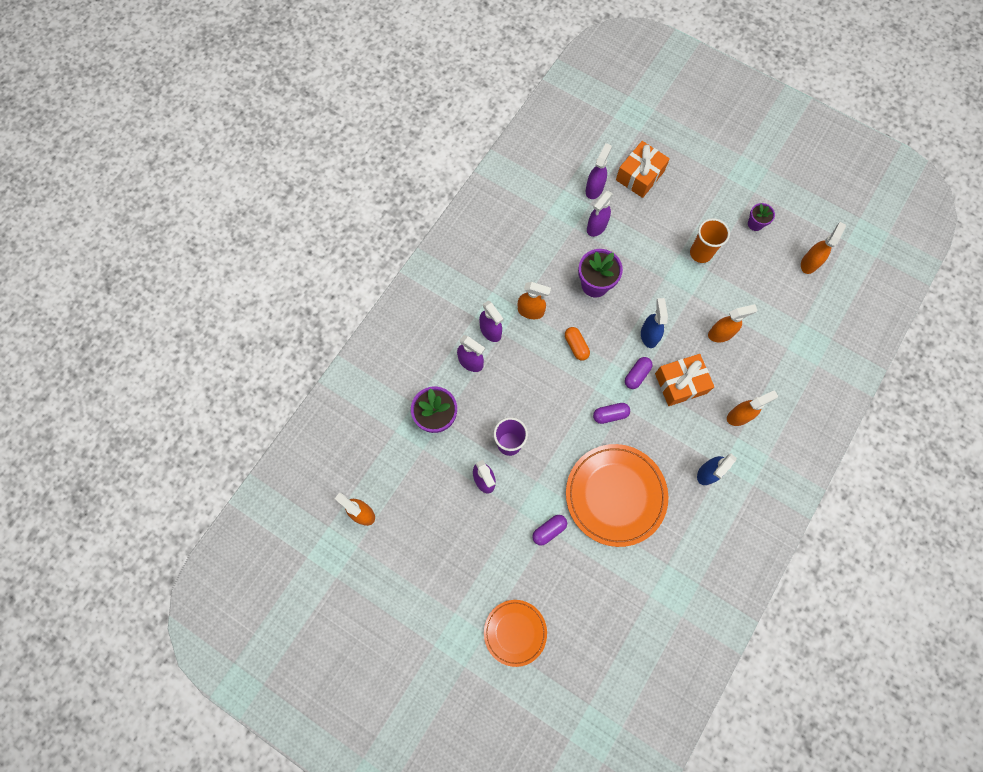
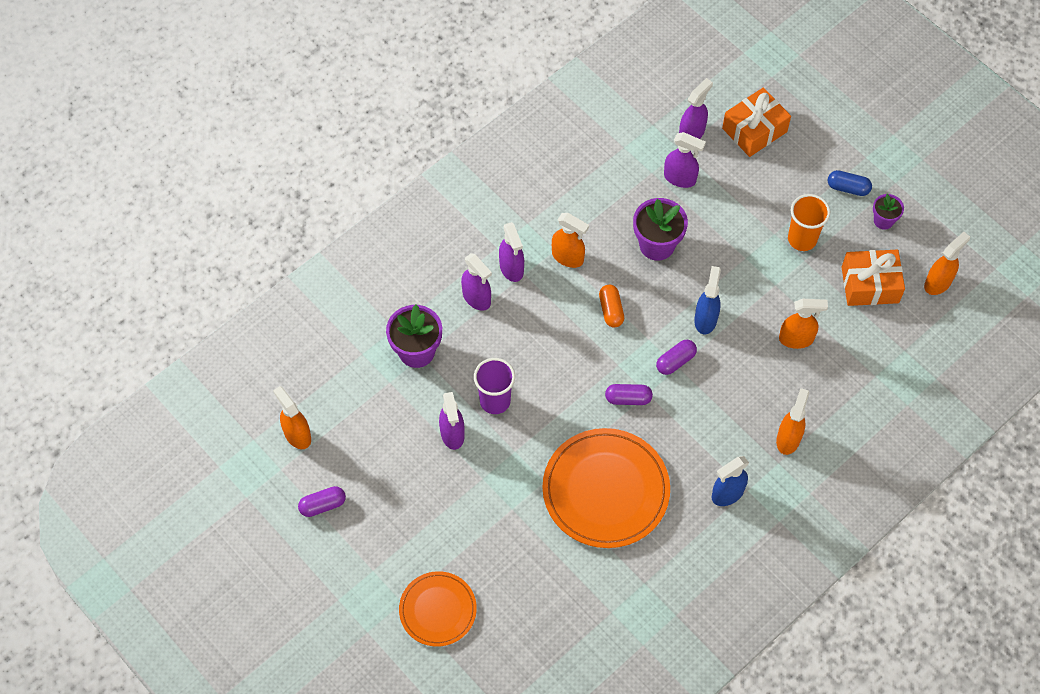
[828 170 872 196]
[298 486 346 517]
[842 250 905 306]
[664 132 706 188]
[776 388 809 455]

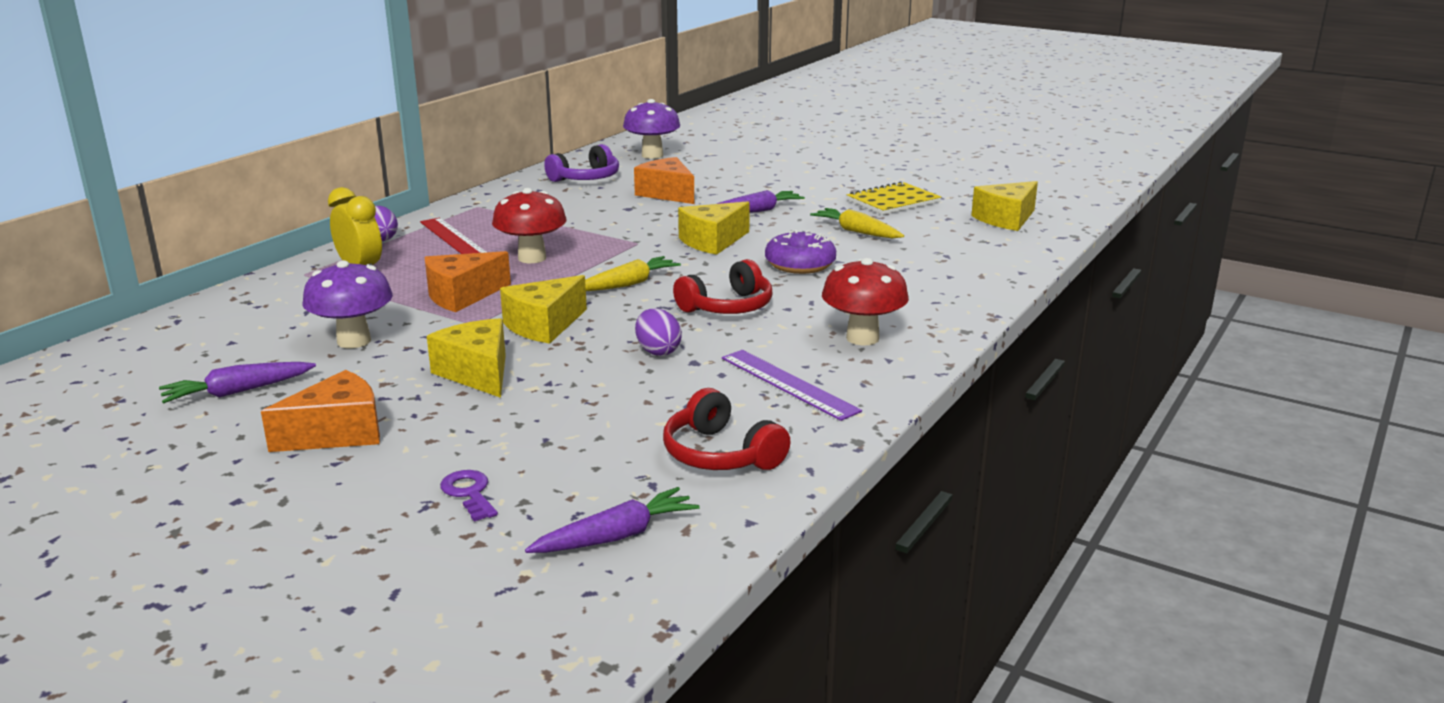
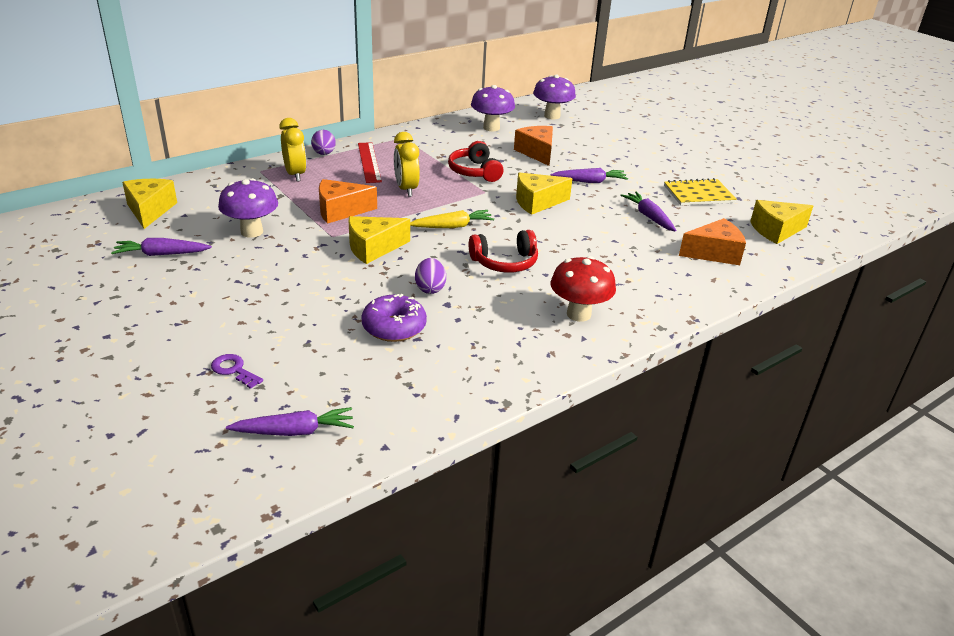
[722 350 862 421] (first image)
[679 218 746 265]
[122 179 177 229]
[448 141 504 182]
[361 294 427 342]
[394 132 420 197]
[471 85 515 131]
[620 192 676 232]
[211 354 263 389]

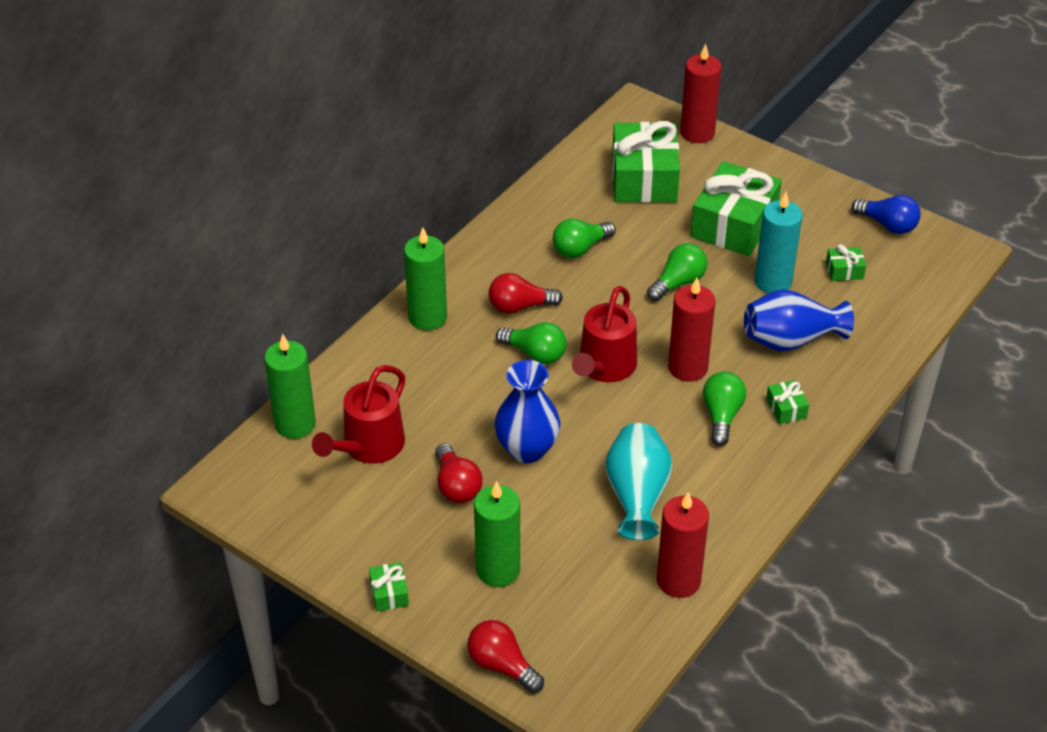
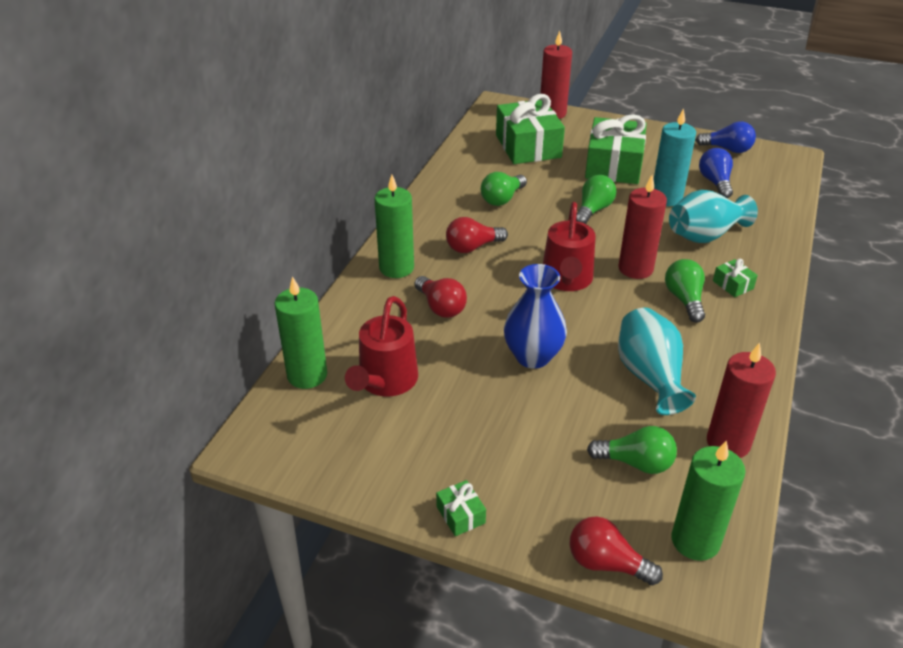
[415 276 467 318]
[671 440 745 561]
[587 426 677 474]
[699 148 733 198]
[669 190 758 243]

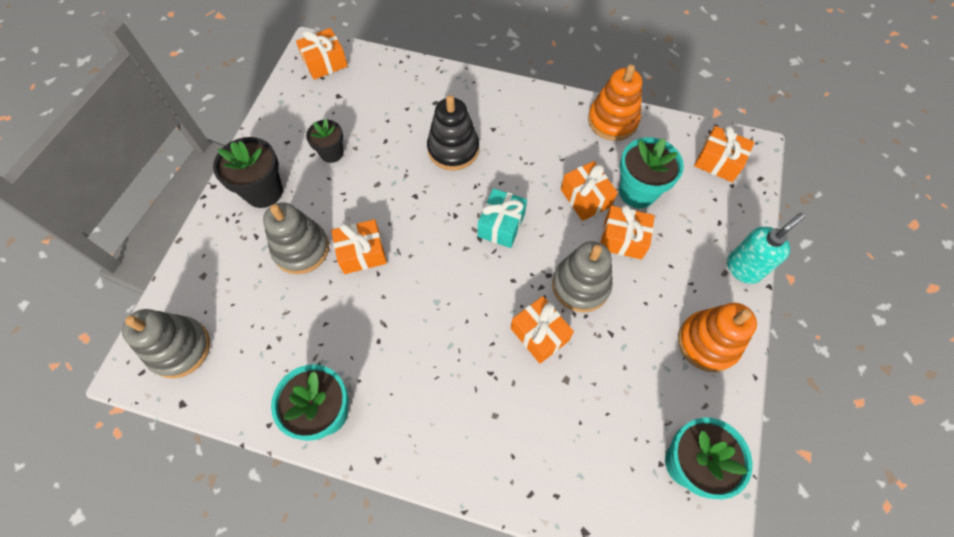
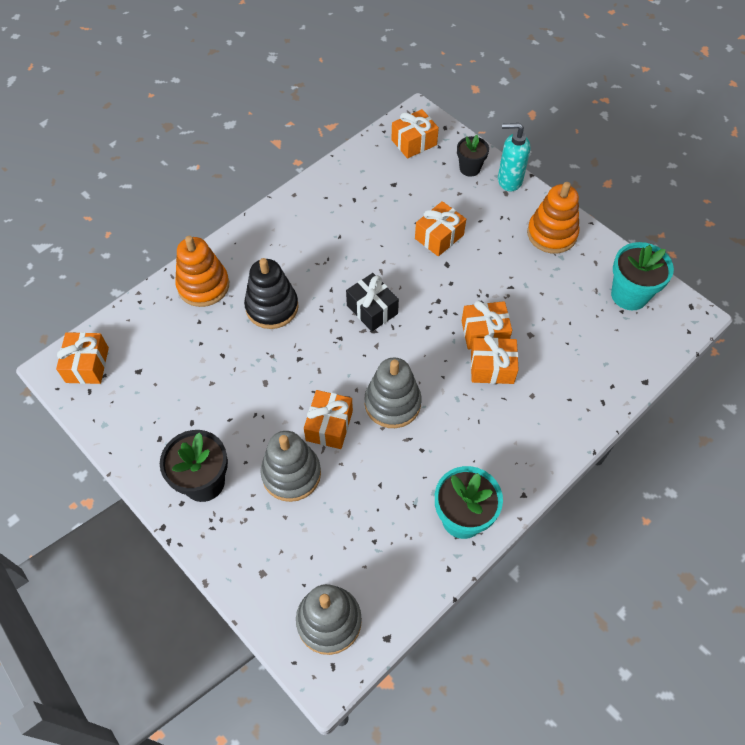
[619 137 684 208] (first image)
[457 135 489 177]
[364 357 422 428]
[471 335 519 384]
[175 236 229 307]
[346 273 399 331]
[498 123 530 191]

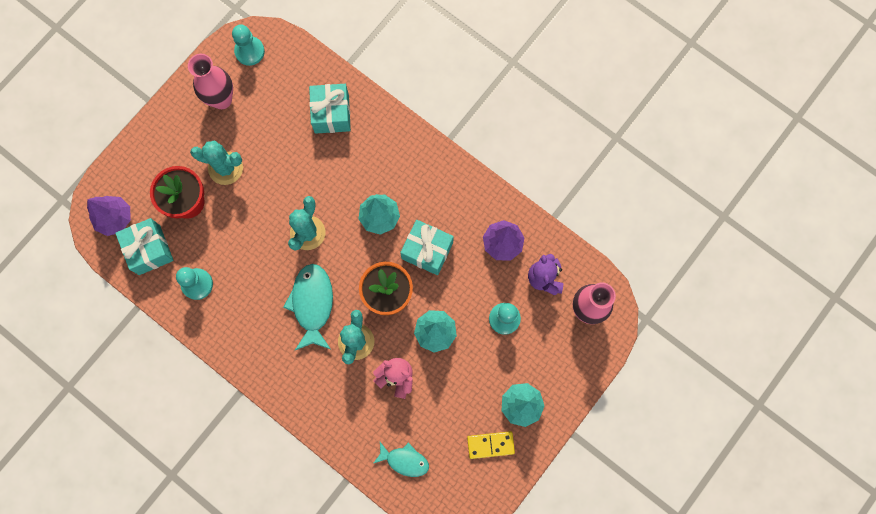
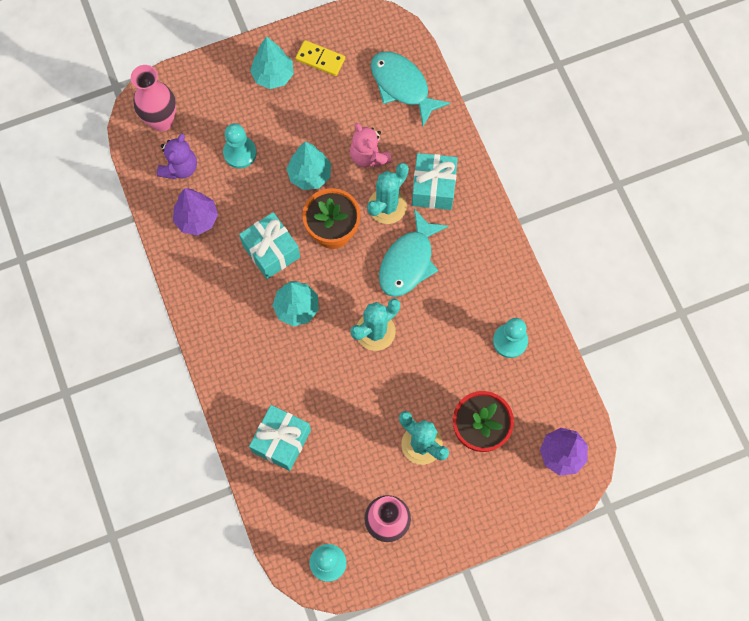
[412 153 458 210]
[371 51 450 126]

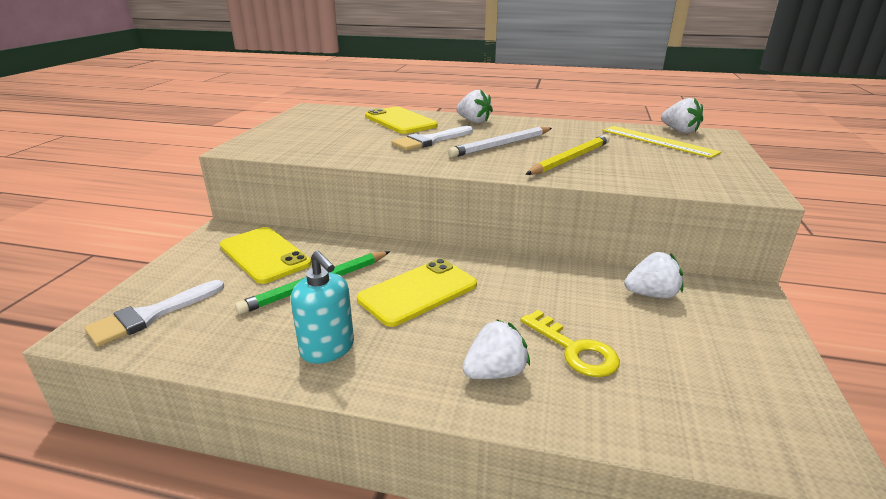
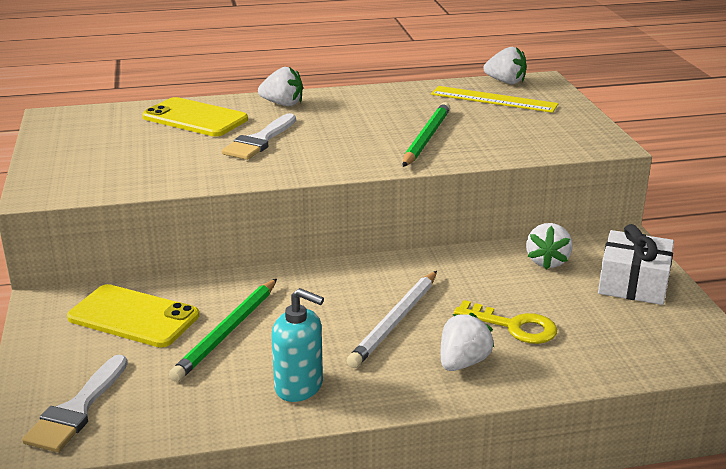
[357 259 477 327] (first image)
[598 224 674 305]
[347 271 437 368]
[403 102 450 167]
[526 223 573 270]

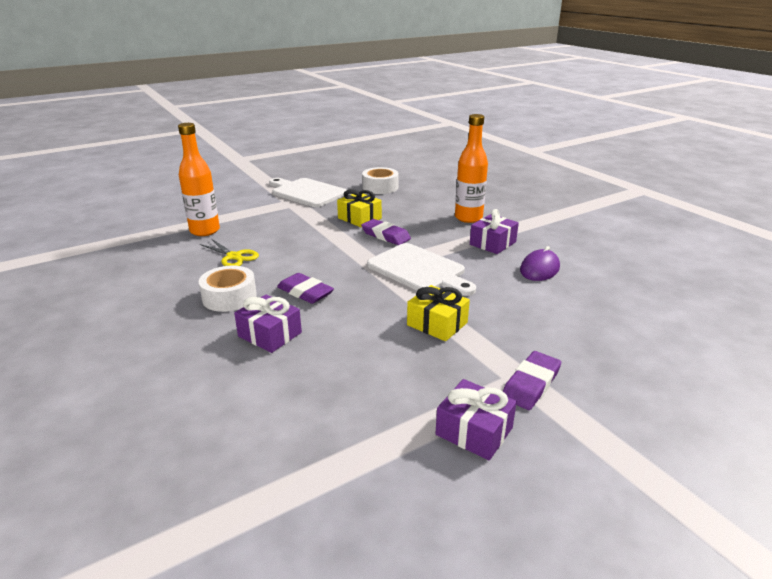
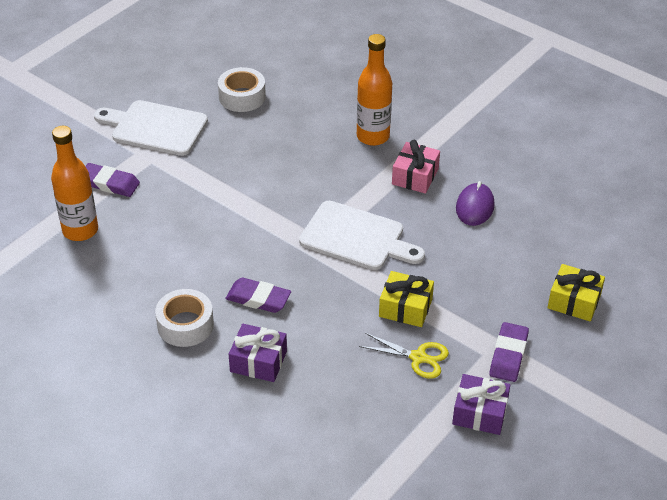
[359 333 449 379]
[548 264 605 322]
[85 163 140 197]
[392 140 440 194]

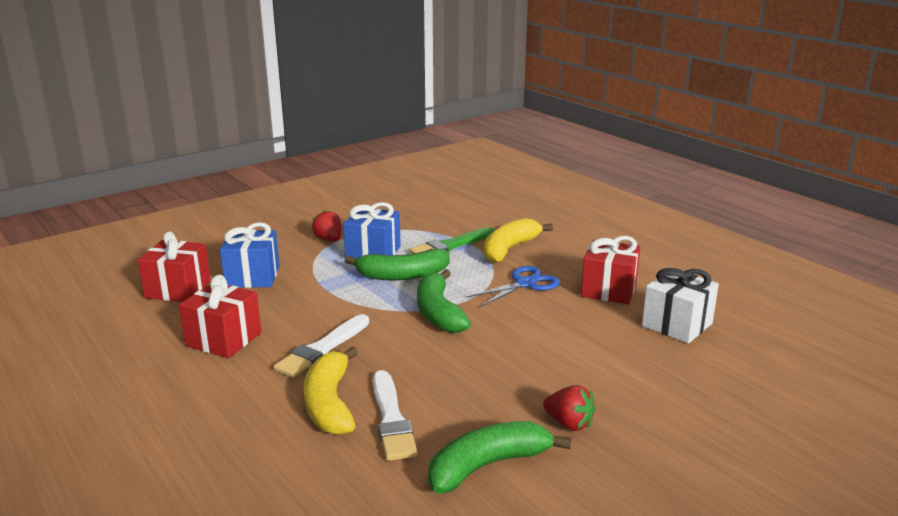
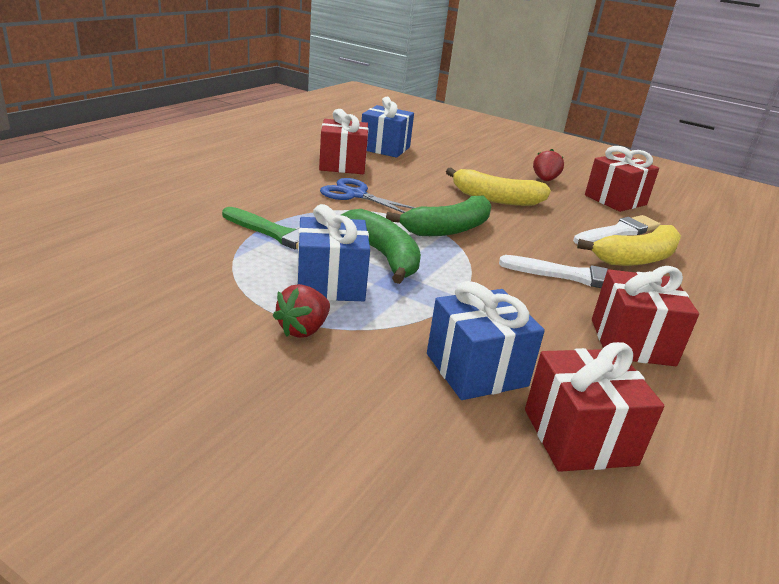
[446 168 551 206]
[585 146 659 212]
[362 97 414 158]

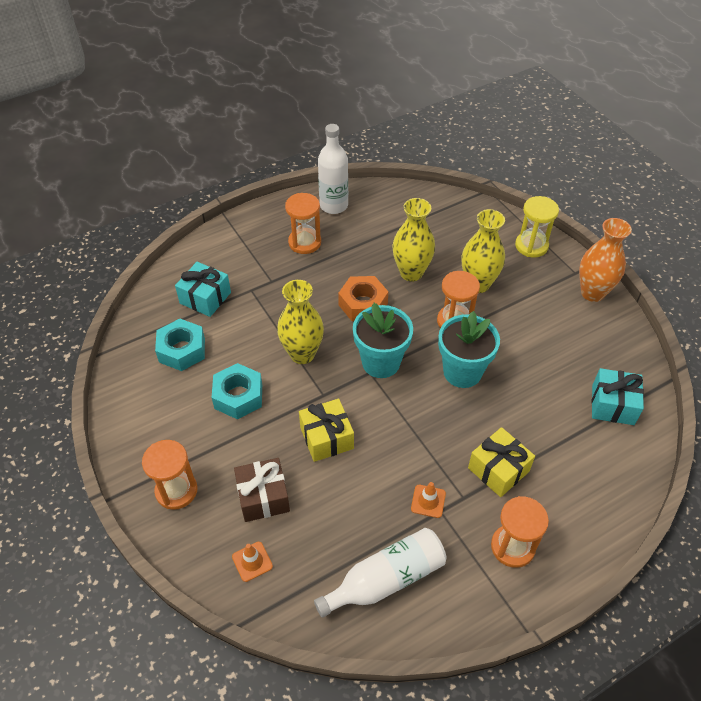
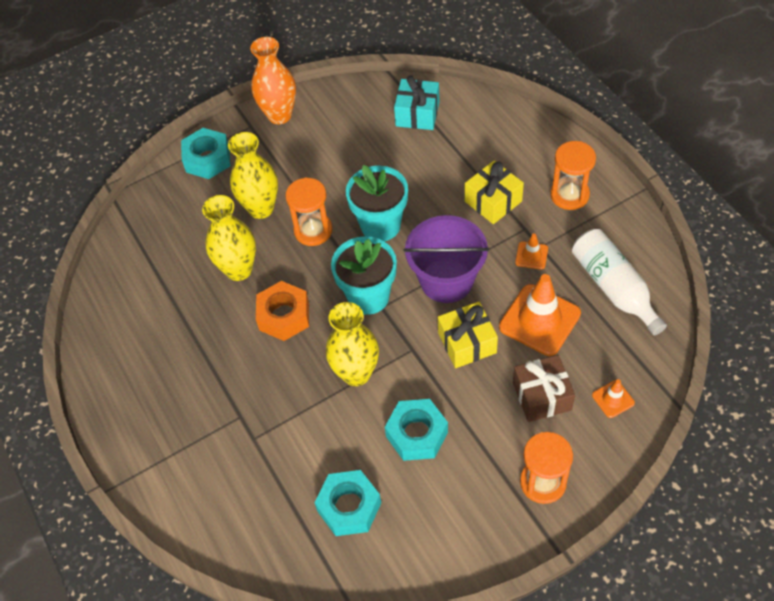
[175 262 231 317] (first image)
[285 193 321 254] (first image)
[318 124 348 214] (first image)
[404 215 489 303]
[499 274 581 356]
[181 128 231 179]

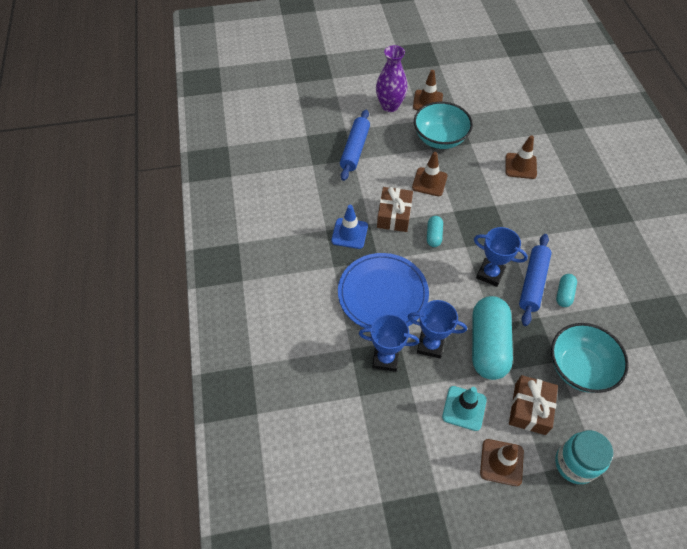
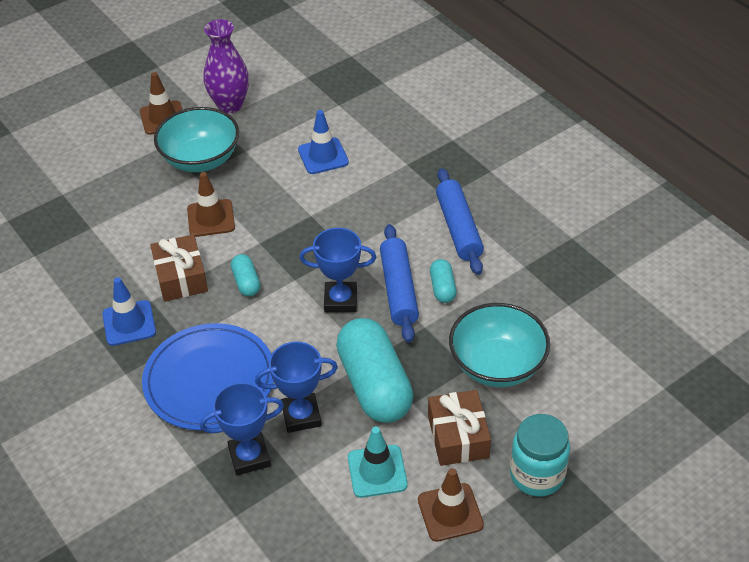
[436 168 484 275]
[204 19 249 113]
[298 110 349 174]

